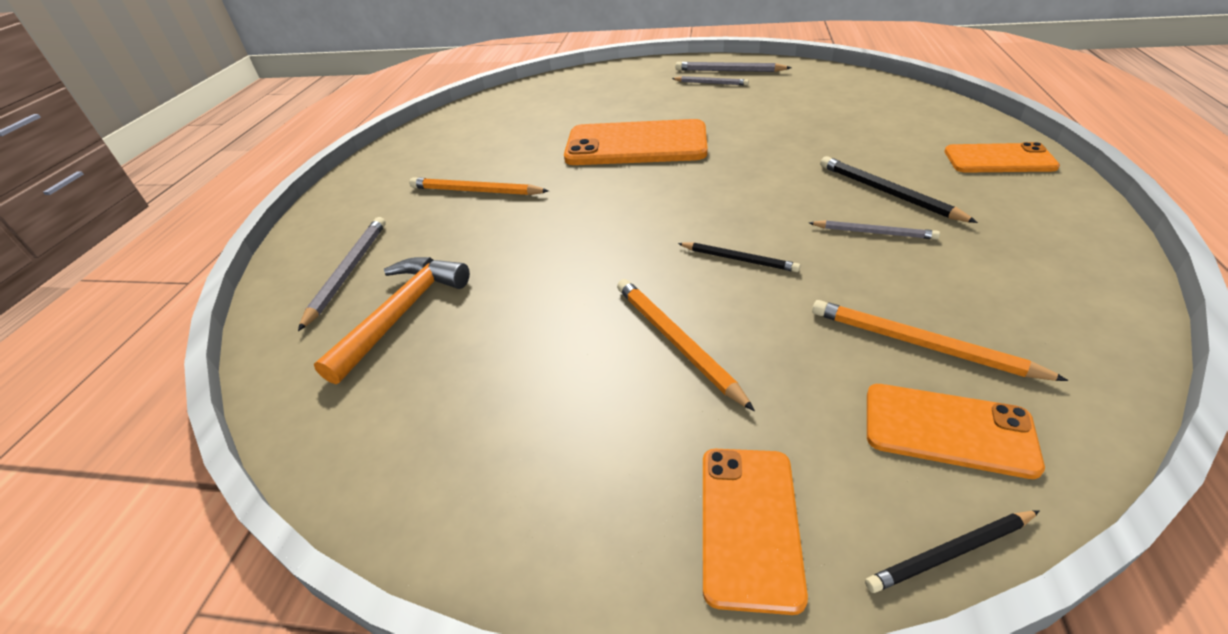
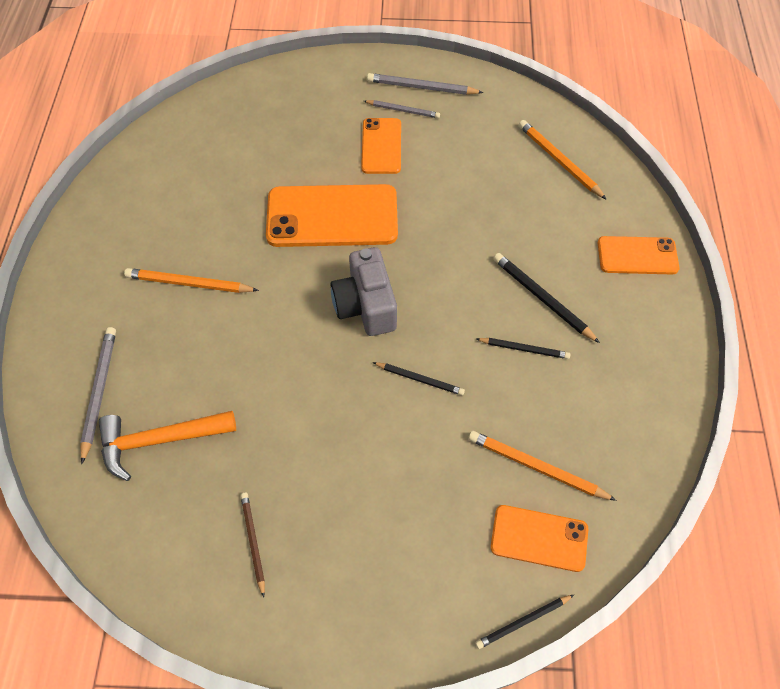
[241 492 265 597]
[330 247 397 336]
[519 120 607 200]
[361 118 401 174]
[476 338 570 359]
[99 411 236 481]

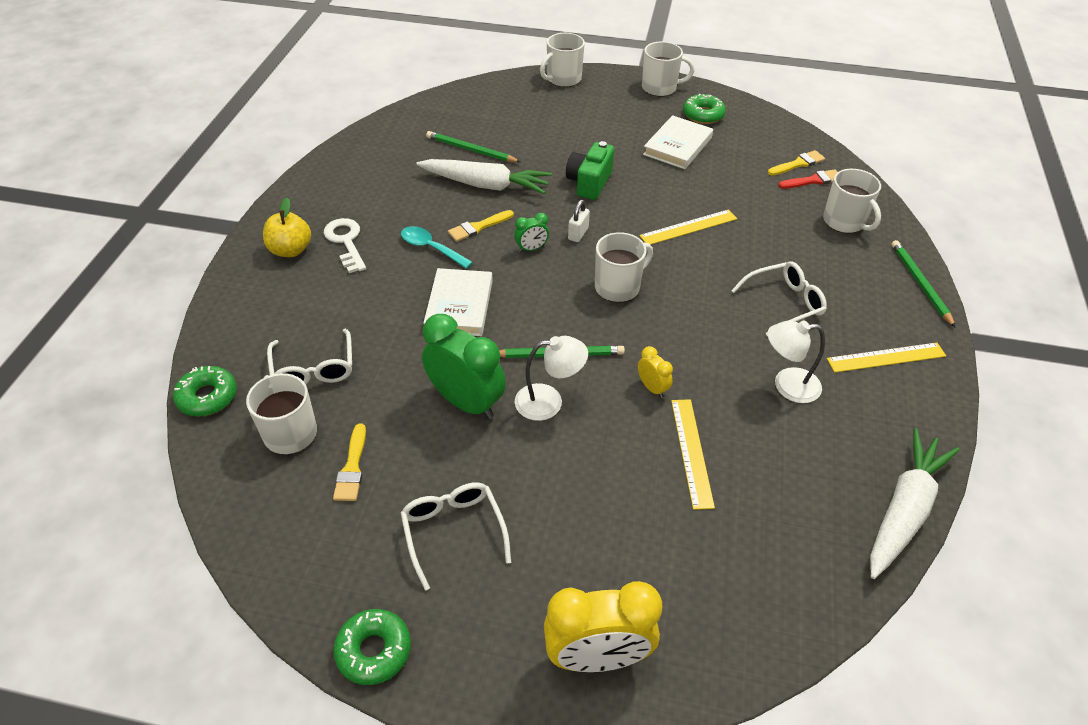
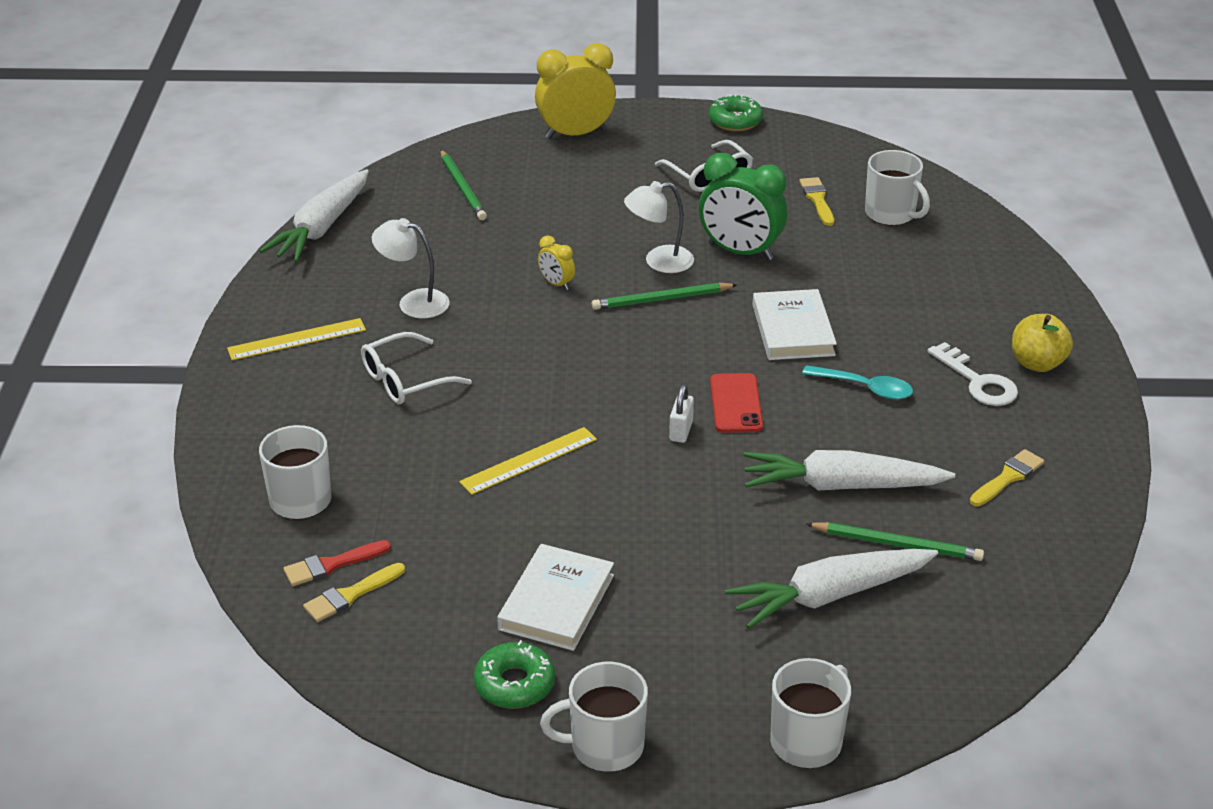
[173 366 237 416] (first image)
[267 328 352 384] (first image)
[566 141 614 200] (first image)
[595 232 653 302] (first image)
[671 399 715 510] (first image)
[725 549 938 629]
[970 449 1044 506]
[440 150 487 220]
[710 373 763 433]
[372 218 449 319]

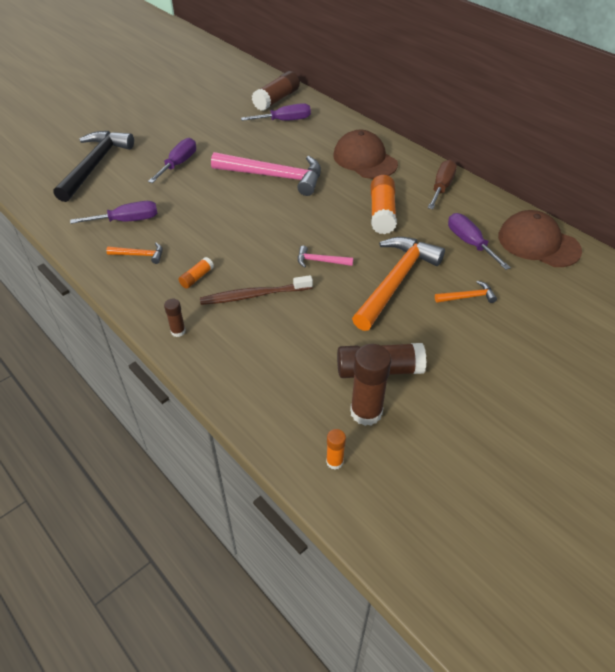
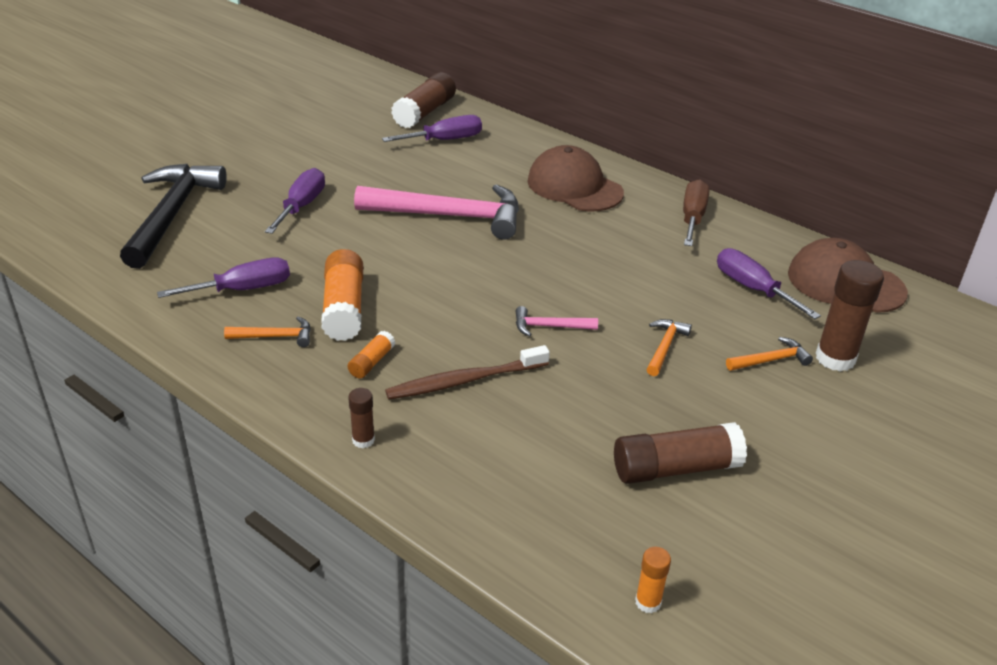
[816 260 884 372]
[321 249 363 341]
[647 319 692 376]

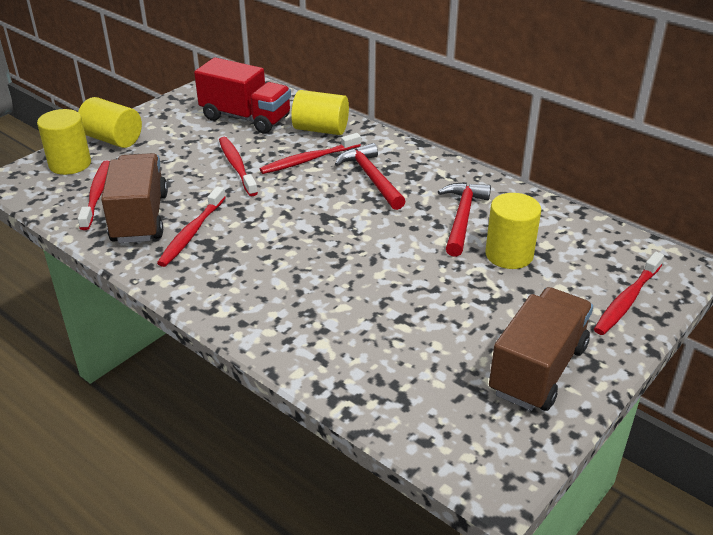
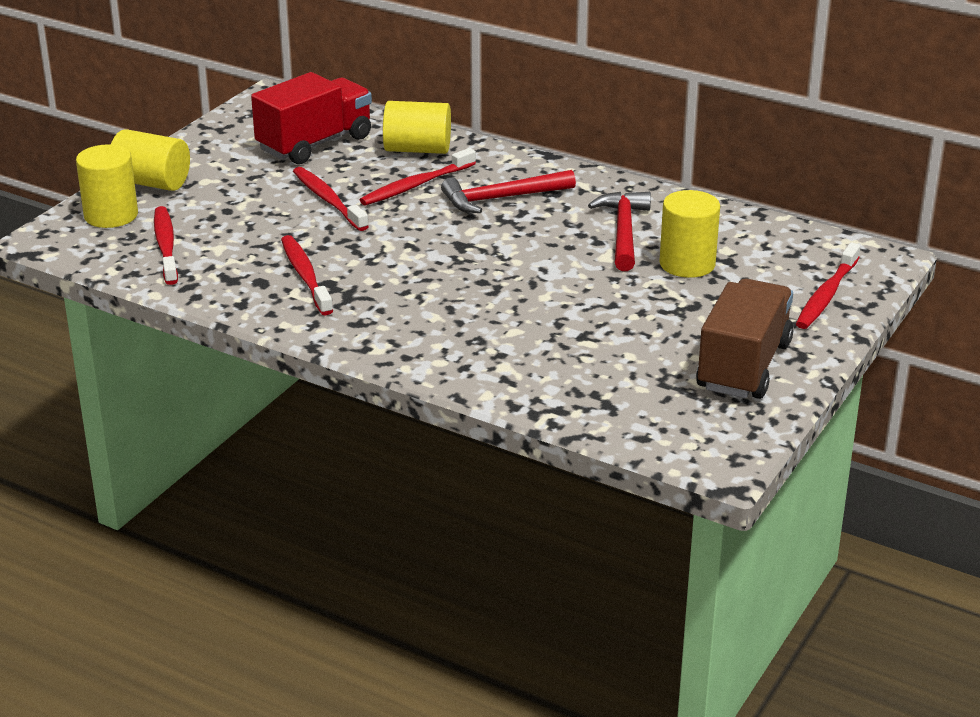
[101 153 168 243] (first image)
[281 235 333 315]
[251 72 372 164]
[441 170 576 213]

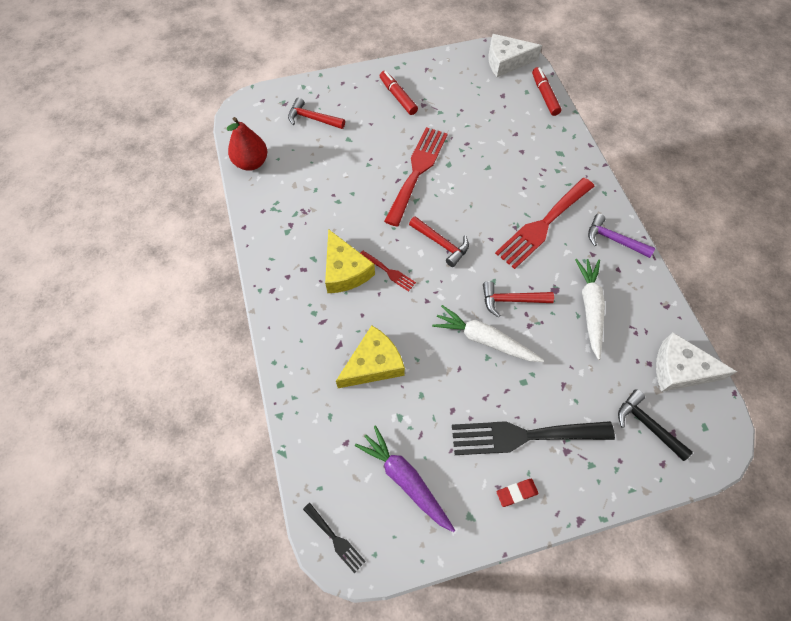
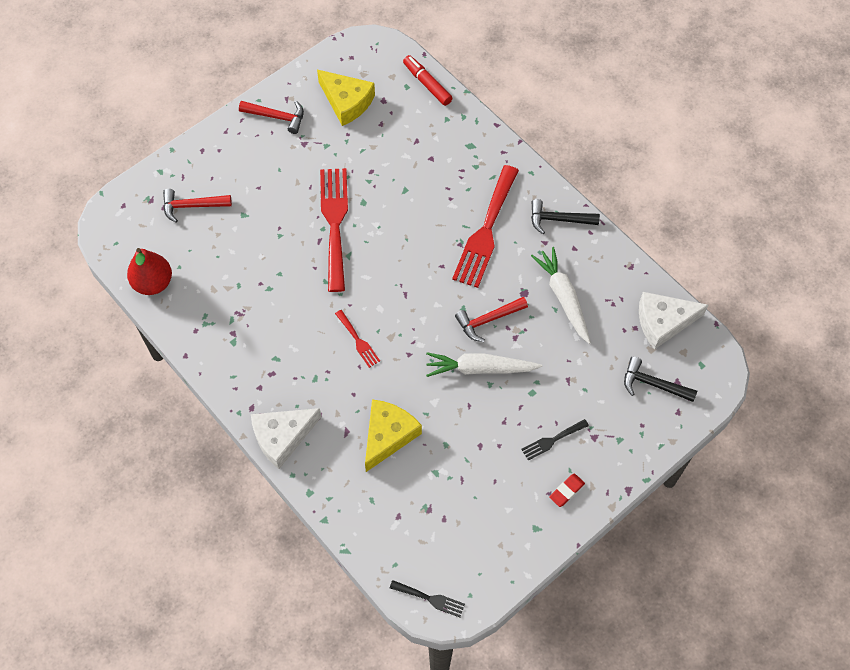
[355 426 455 532] (first image)
[380 71 418 115] (first image)
[317 70 375 126]
[239 101 304 134]
[251 408 321 469]
[531 199 600 234]
[335 310 380 368]
[521 419 589 460]

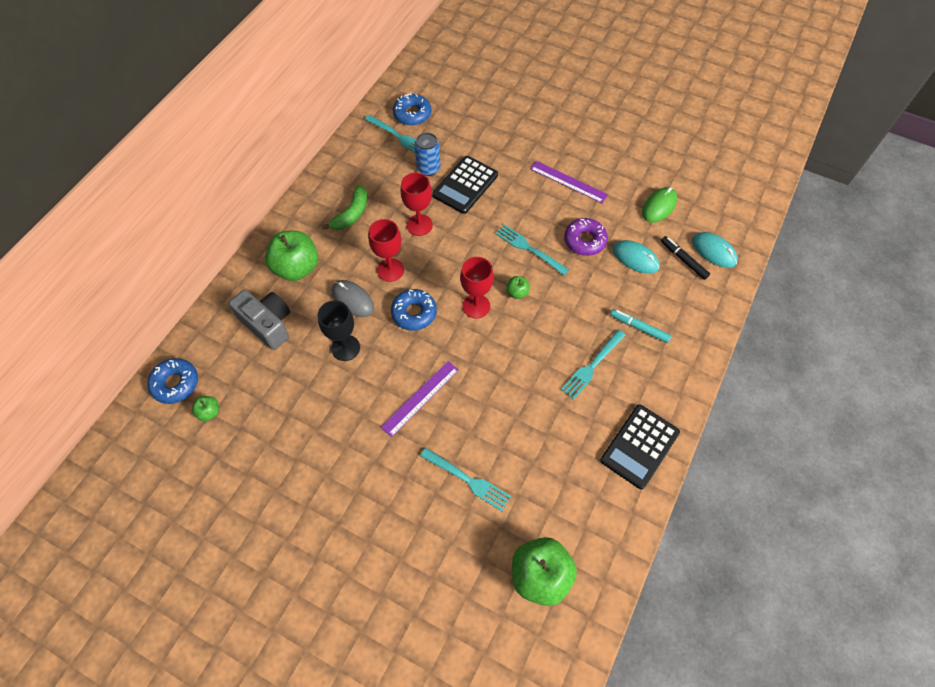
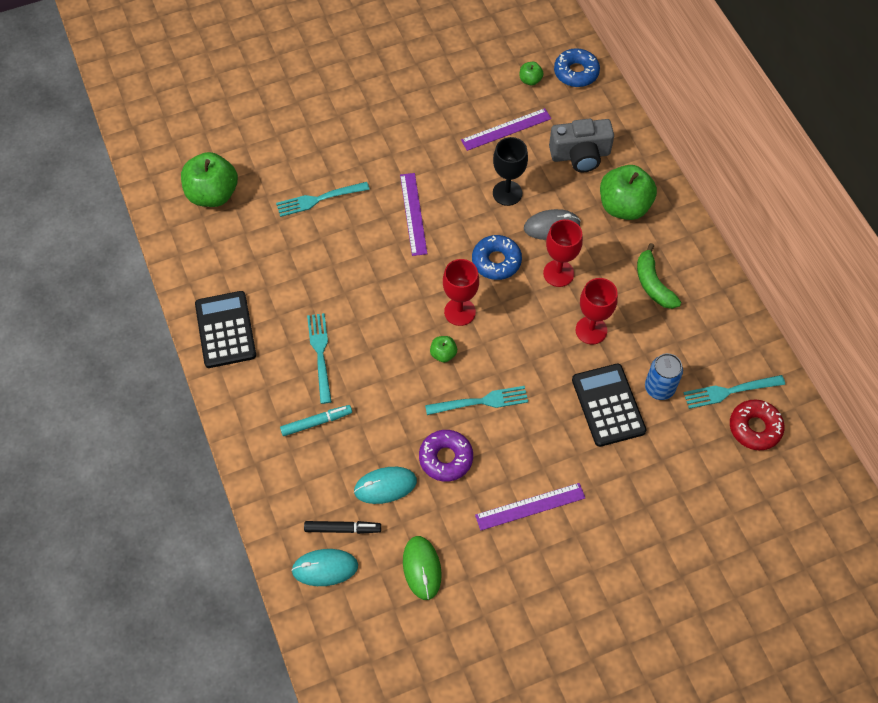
[461 108 551 151]
[730 400 785 450]

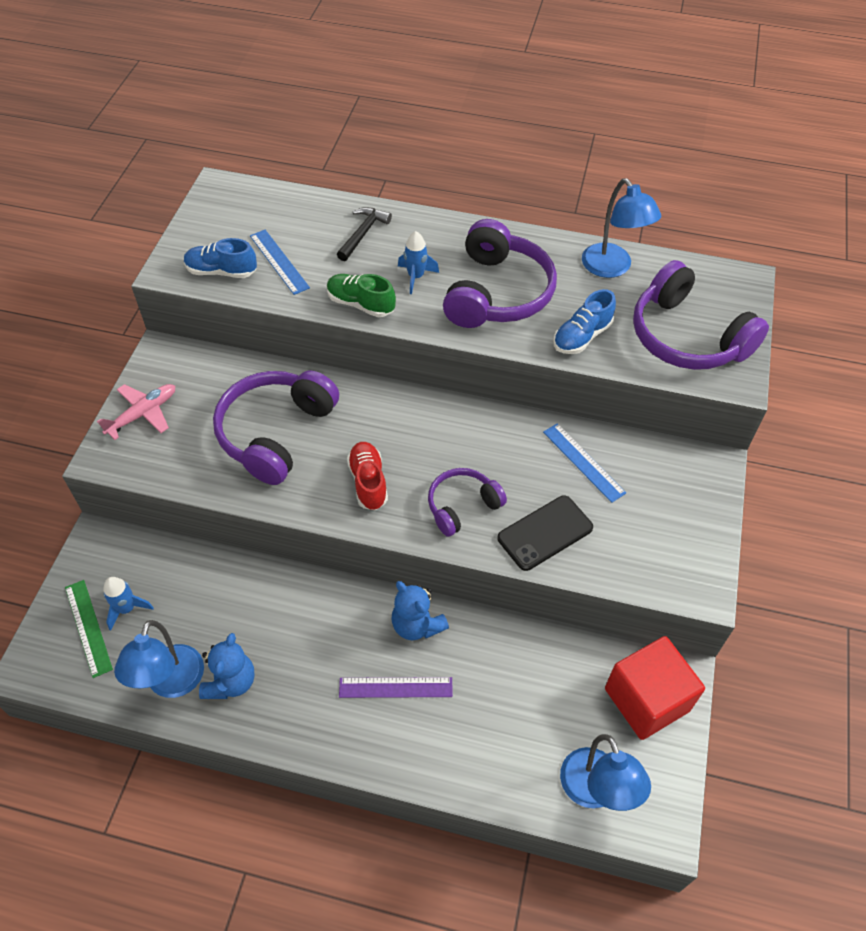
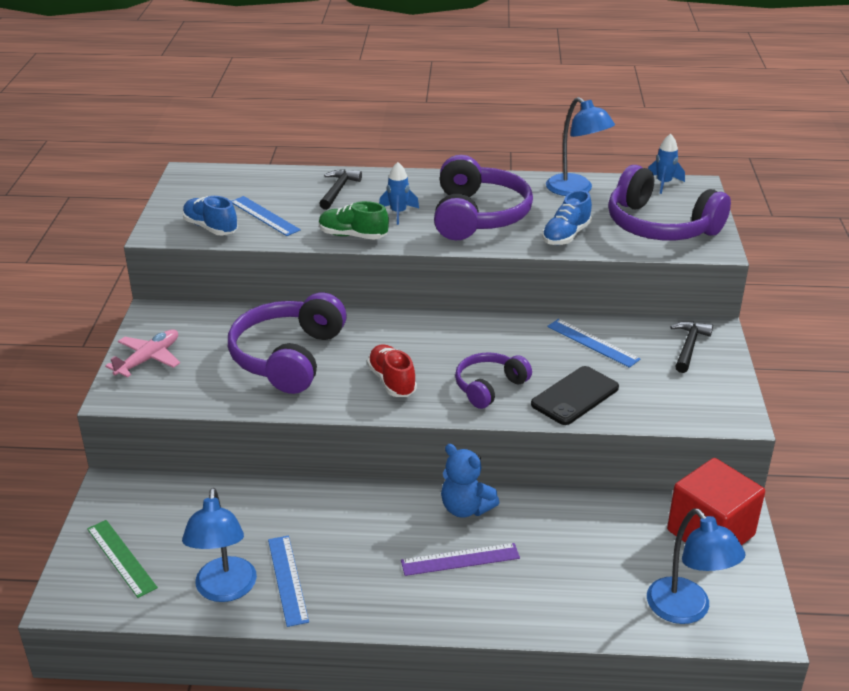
[670 321 713 373]
[648 134 685 194]
[268 536 309 627]
[182 196 238 235]

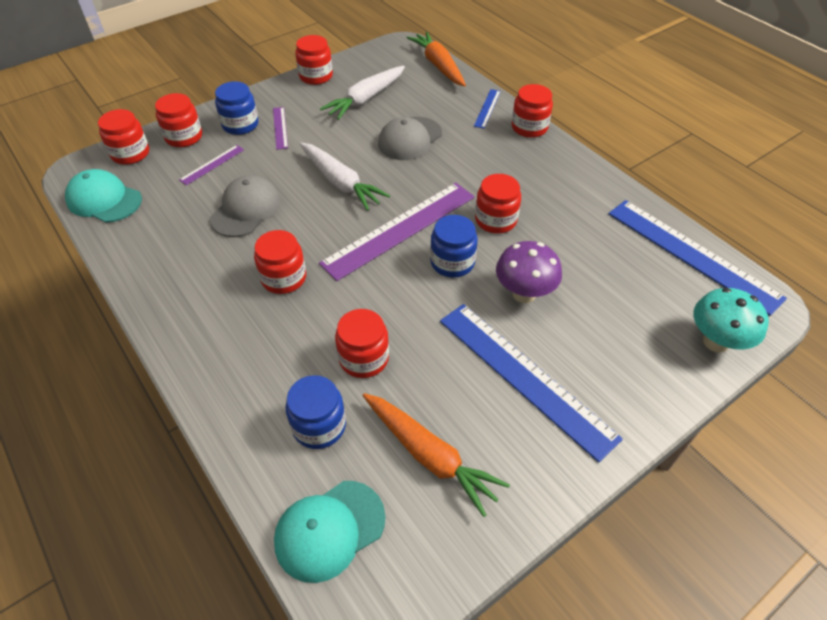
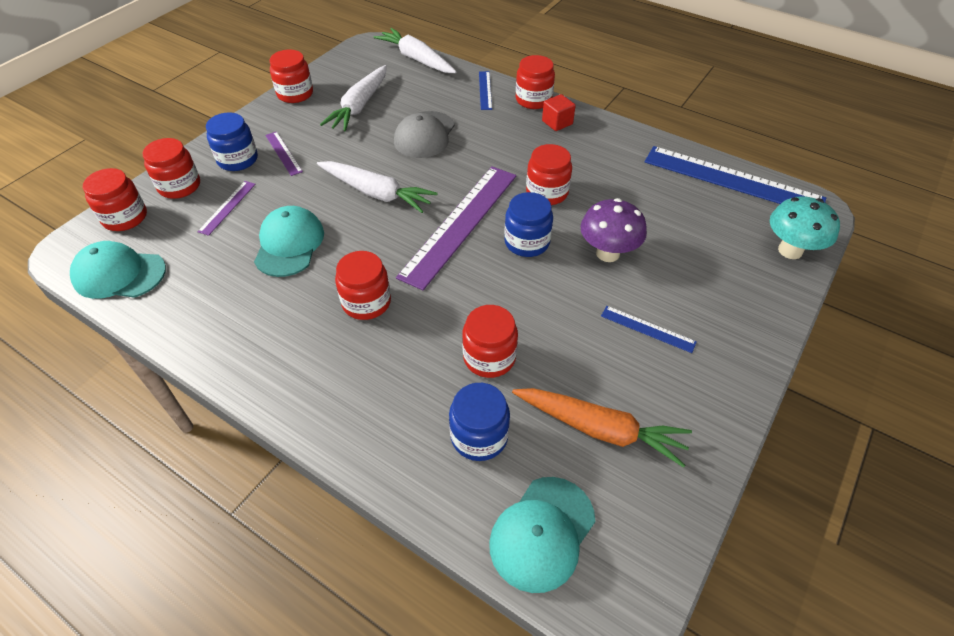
[542 94 576 131]
[254 206 324 277]
[374 28 456 73]
[601 306 697 353]

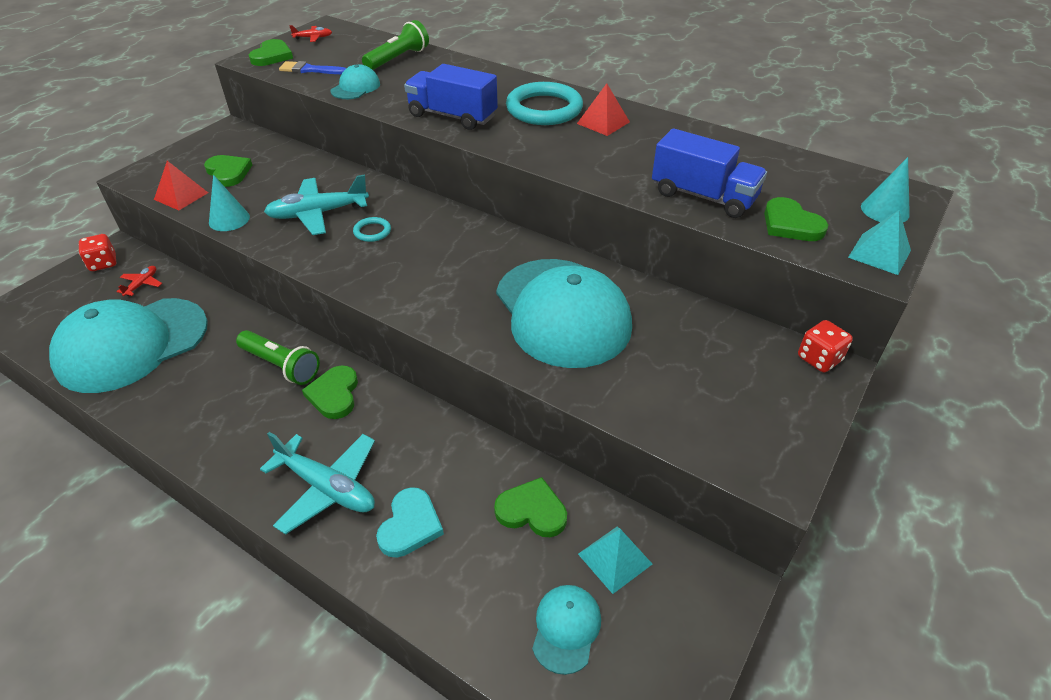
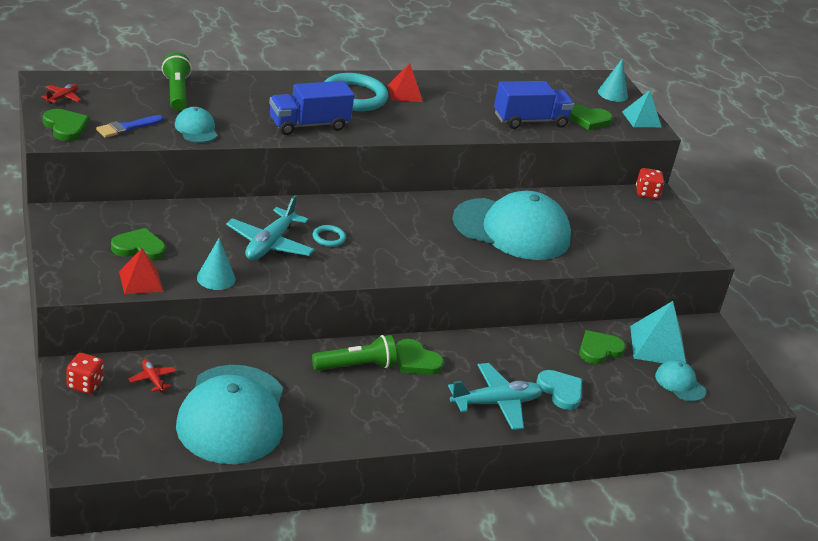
[630 301 686 363]

